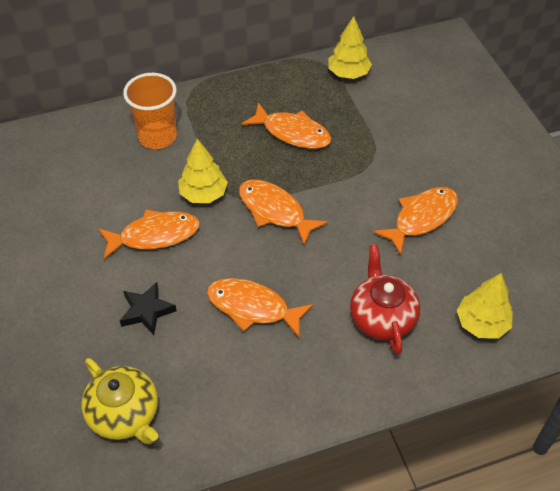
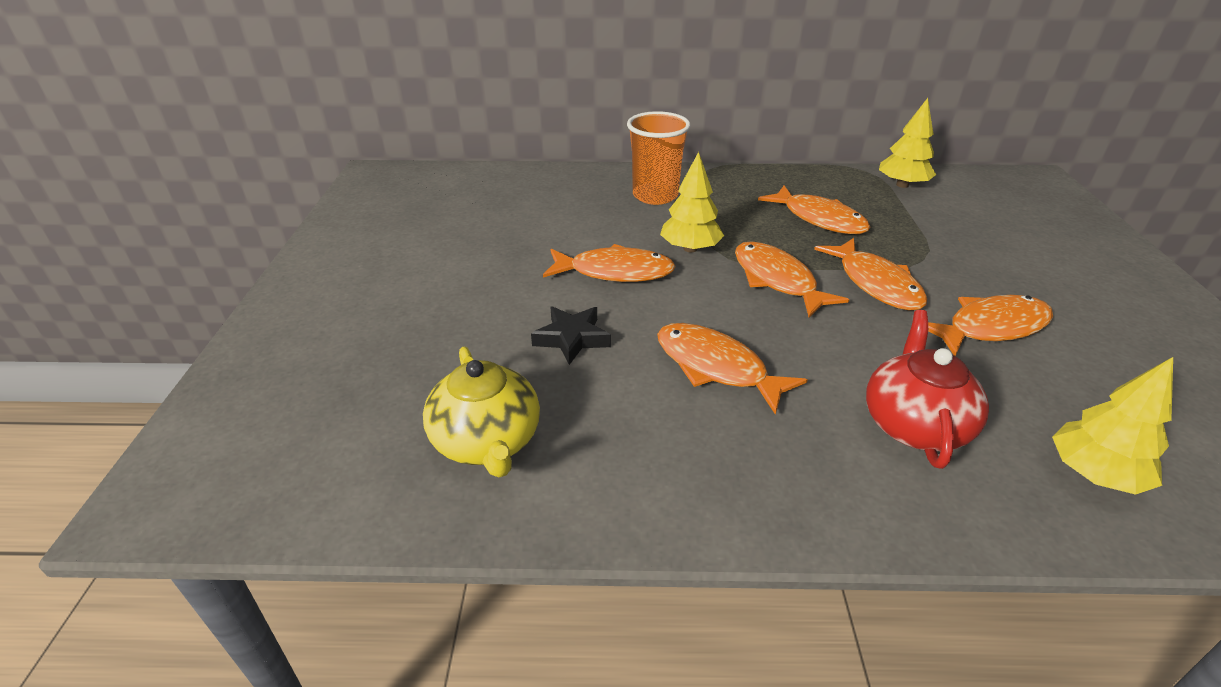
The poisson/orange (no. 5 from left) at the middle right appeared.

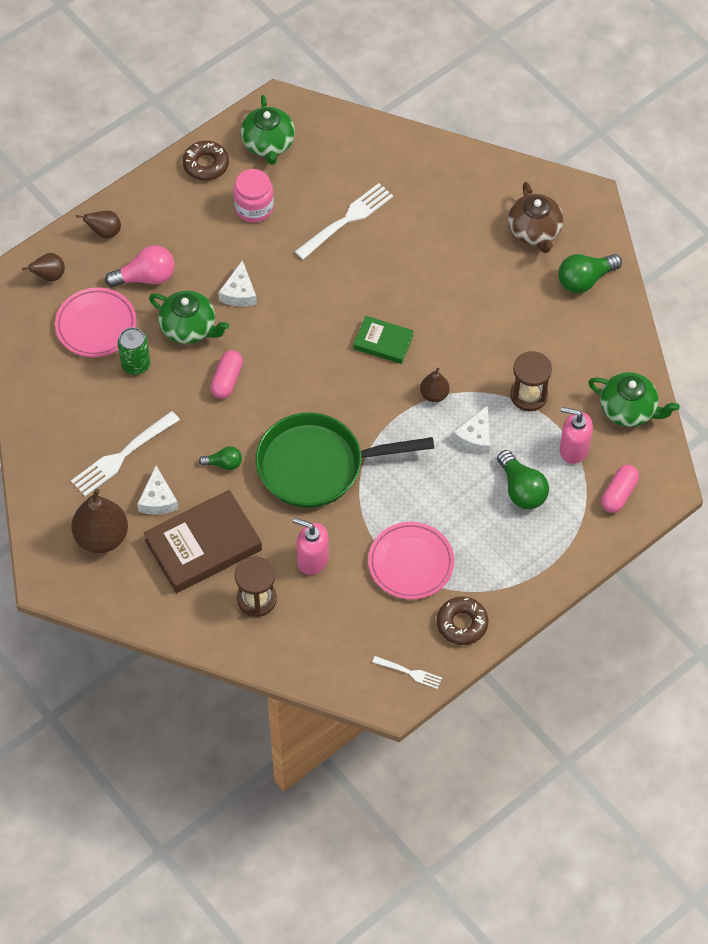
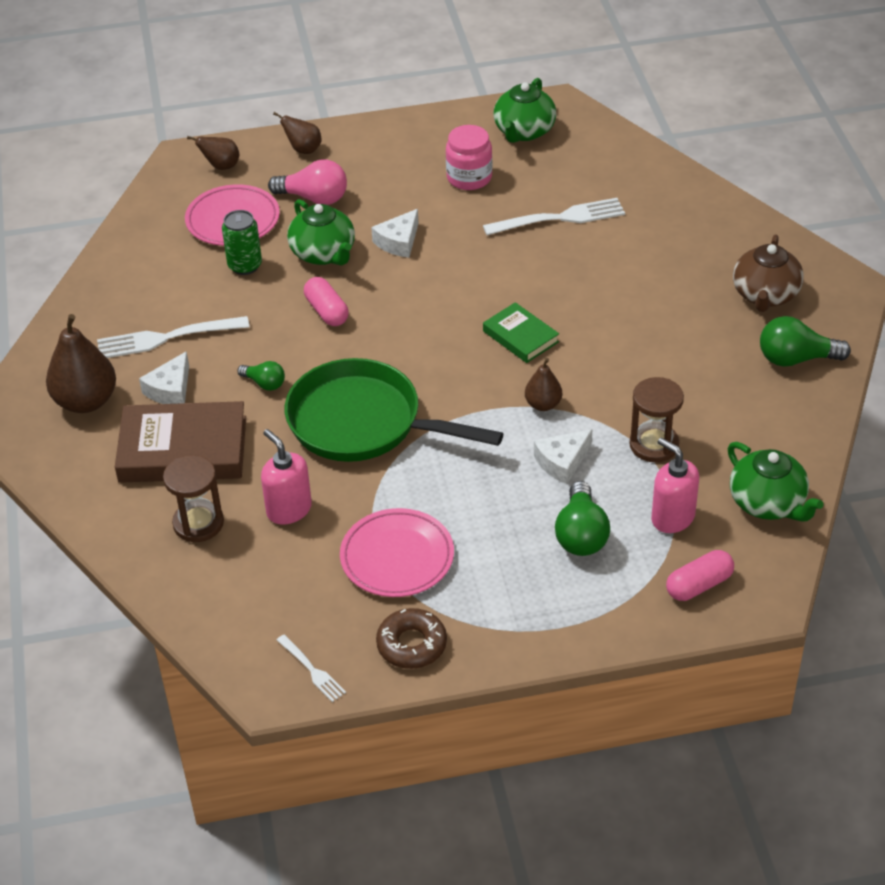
The beignet/marron (no. 1 from left) at the top left disappeared.
The gélule/rose (no. 1 from left) at the middle left turned 75 degrees counterclockwise.

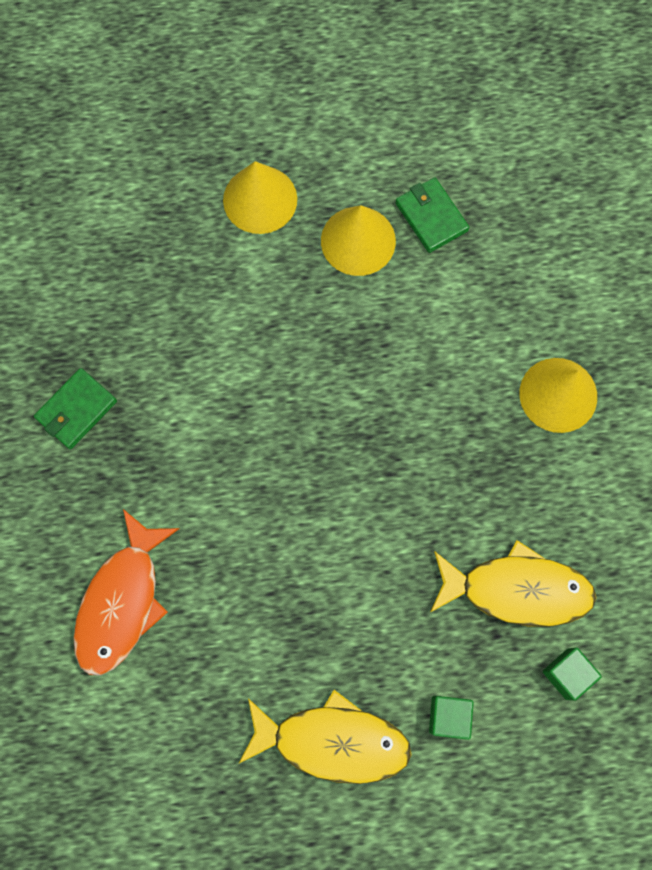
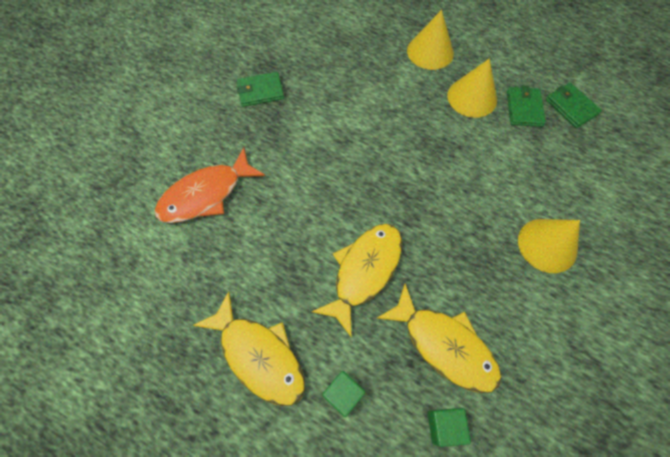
The portefeuille/vert (no. 3 from left) at the top right appeared.
The poisson/jaune (no. 2 from left) at the centre appeared.

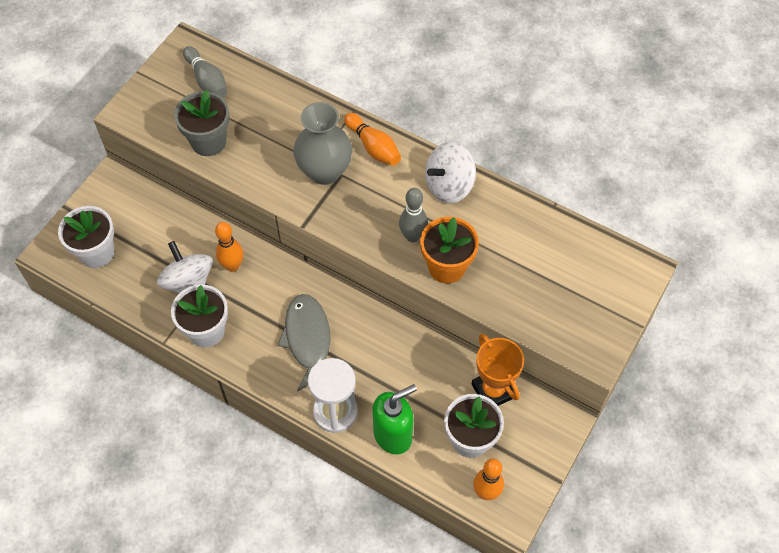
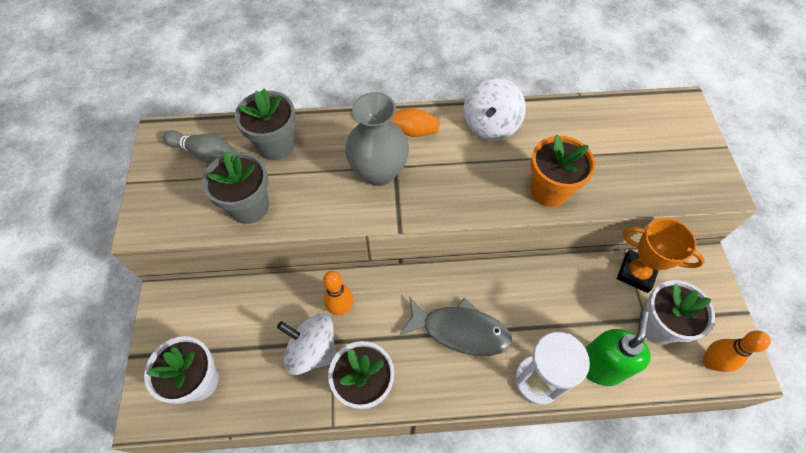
The quille/gris (no. 2 from left) at the centre disappeared.
The poisson/gris at the centre turned 150 degrees clockwise.
The pot de fleurs/gris (no. 2 from left) at the top left appeared.

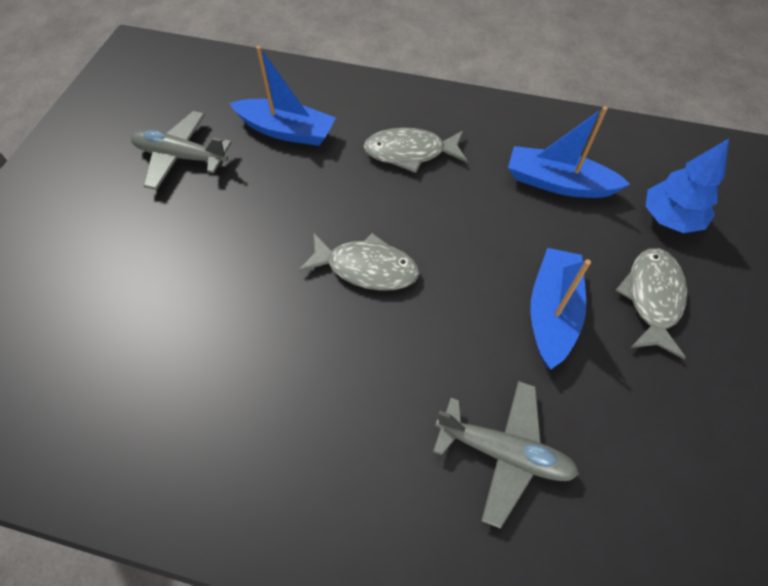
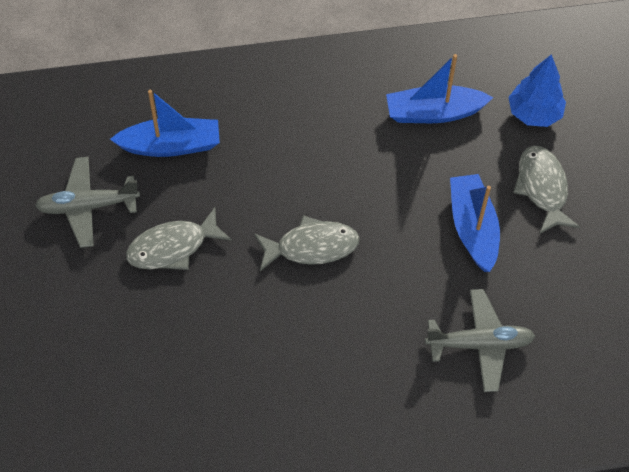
The poisson/gris (no. 2 from left in the first image) moved from the top centre to the middle left.

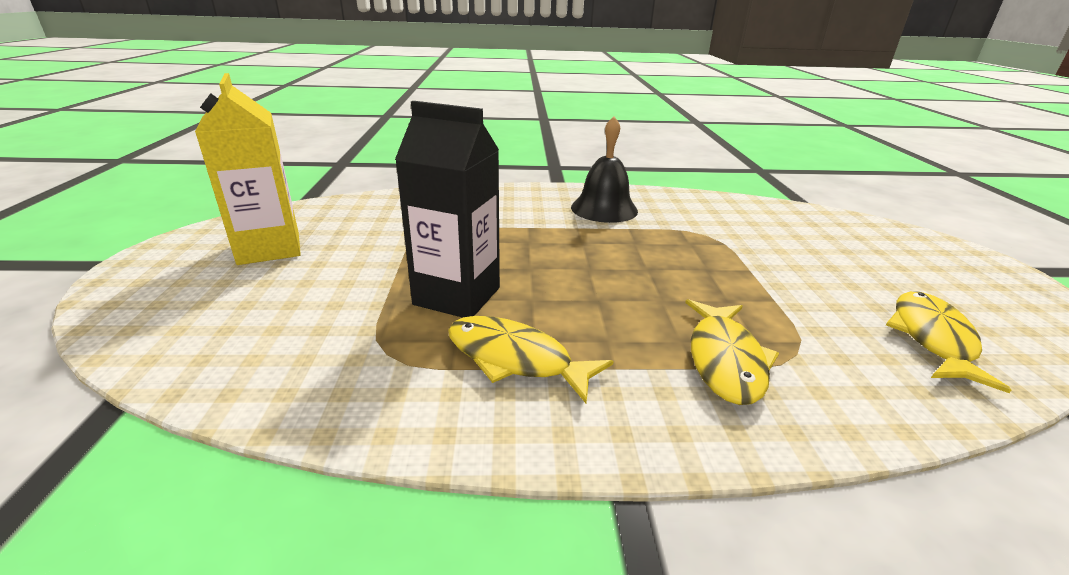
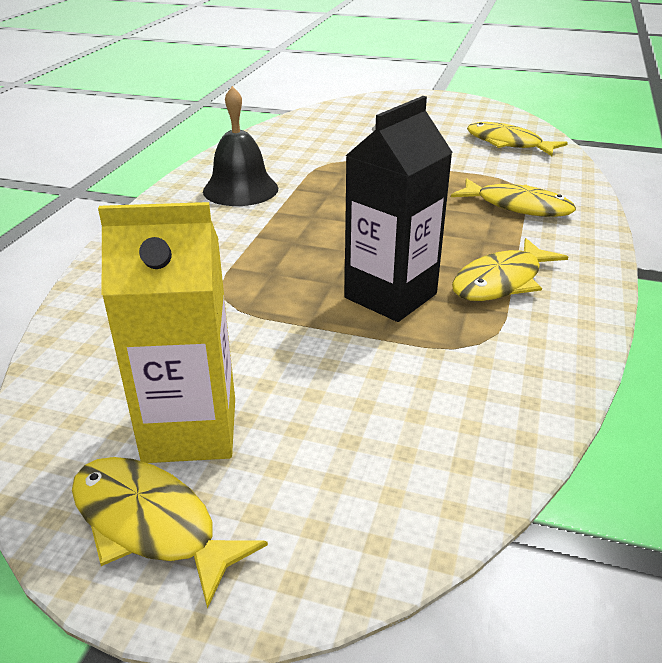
The poisson/jaune (no. 1 from left) at the bottom left appeared.

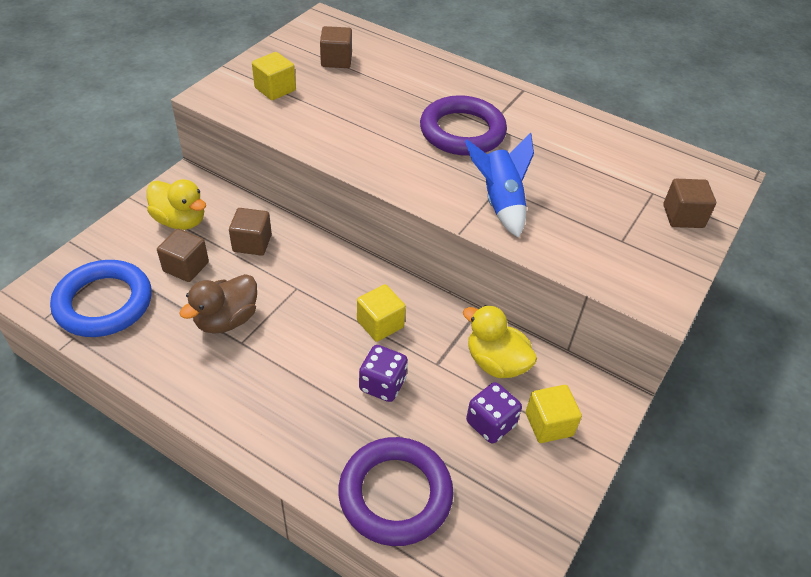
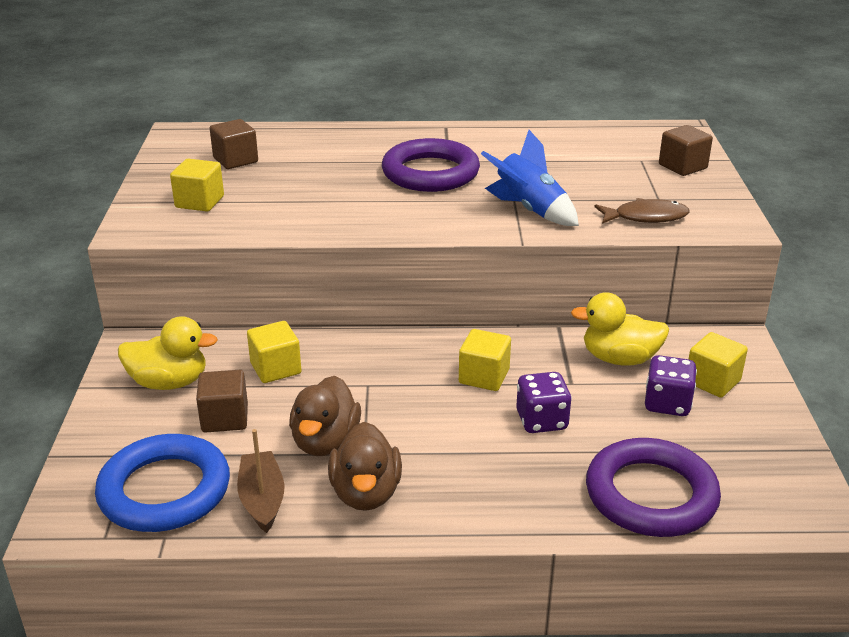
The cube/marron (no. 2 from left) at the middle left became the cube/jaune (no. 2 from left) at the middle left.
The poisson/marron at the top right appeared.
The canard/marron (no. 2 from left) at the bottom centre appeared.
The bateau/marron at the bottom left appeared.

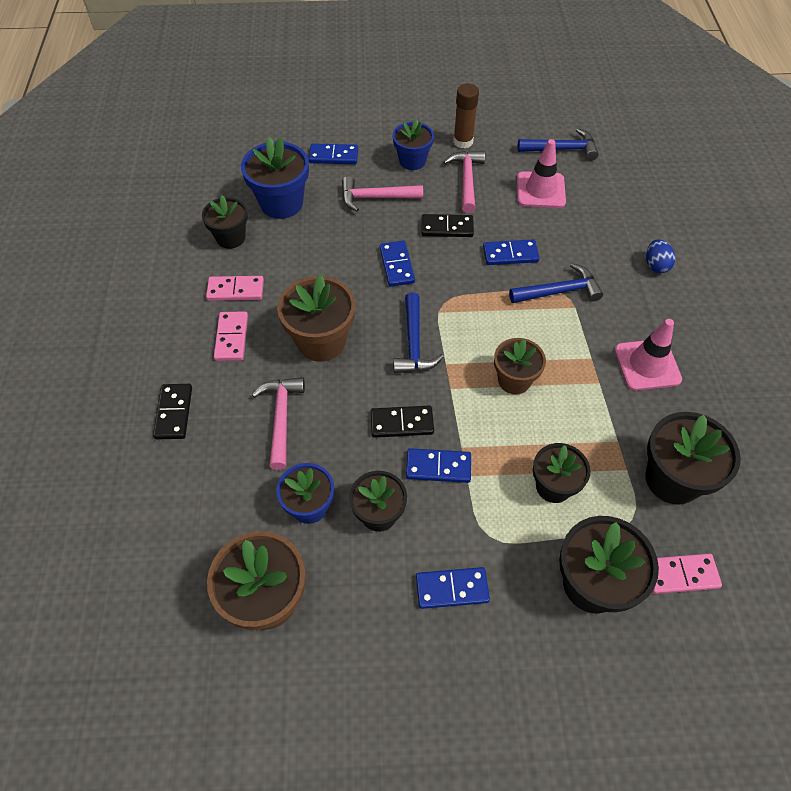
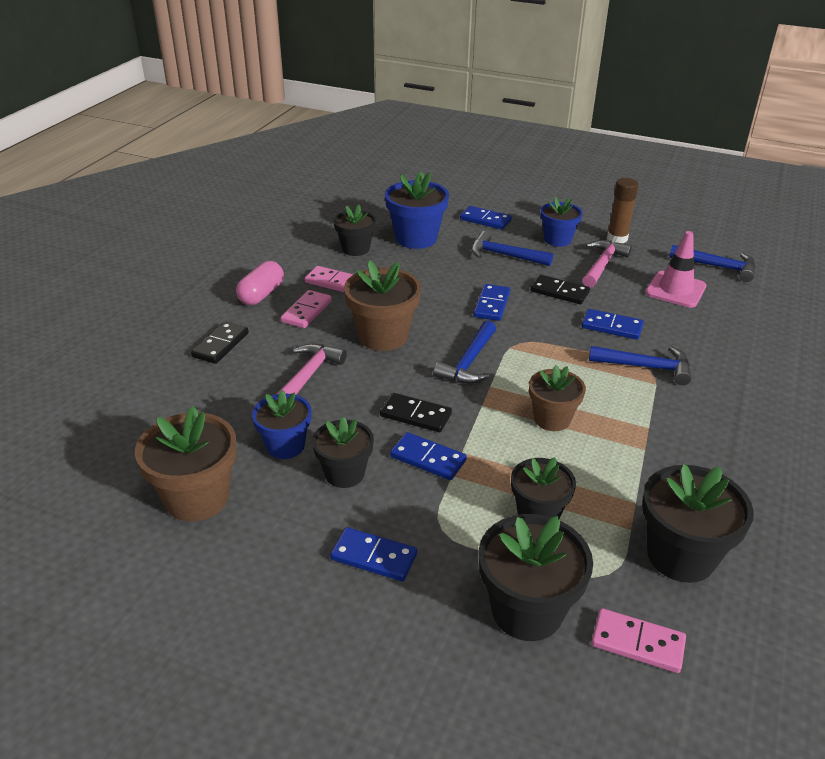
The marteau/rose (no. 2 from left) at the top centre became the marteau/bleu (no. 2 from left) at the top centre.
The œuf/bleu at the top right disappeared.
The cône de chantier/rose (no. 2 from left) at the middle right disappeared.
The gélule/rose at the middle left appeared.

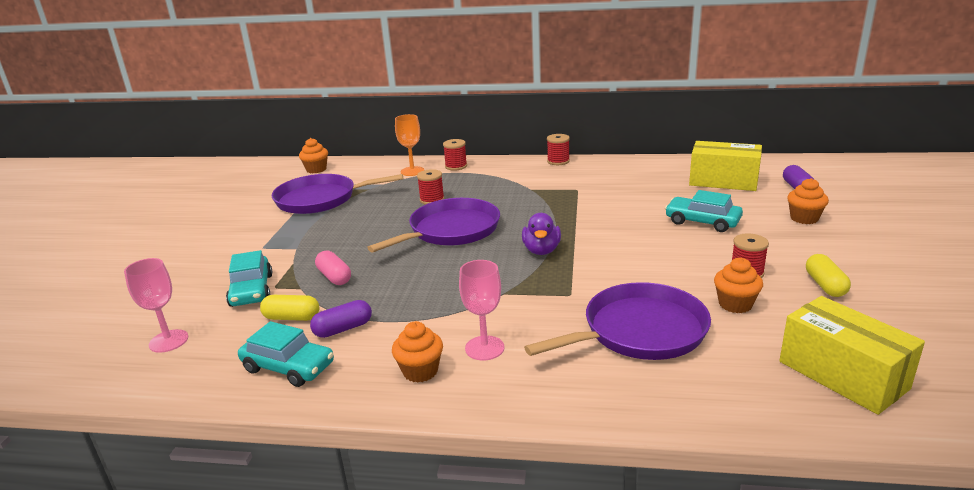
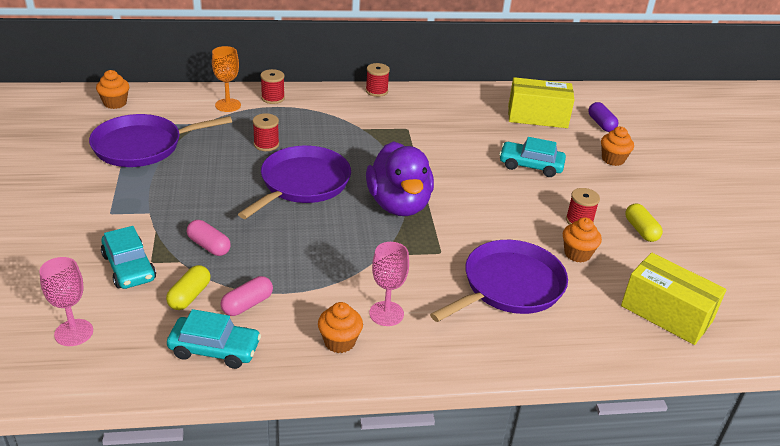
The canard/violet at the centre changed to 1.80 times the size.
The gélule/jaune (no. 1 from left) at the middle left turned 60 degrees counterclockwise.
The gélule/violet (no. 1 from left) at the centre became the gélule/rose (no. 2 from left) at the middle left.

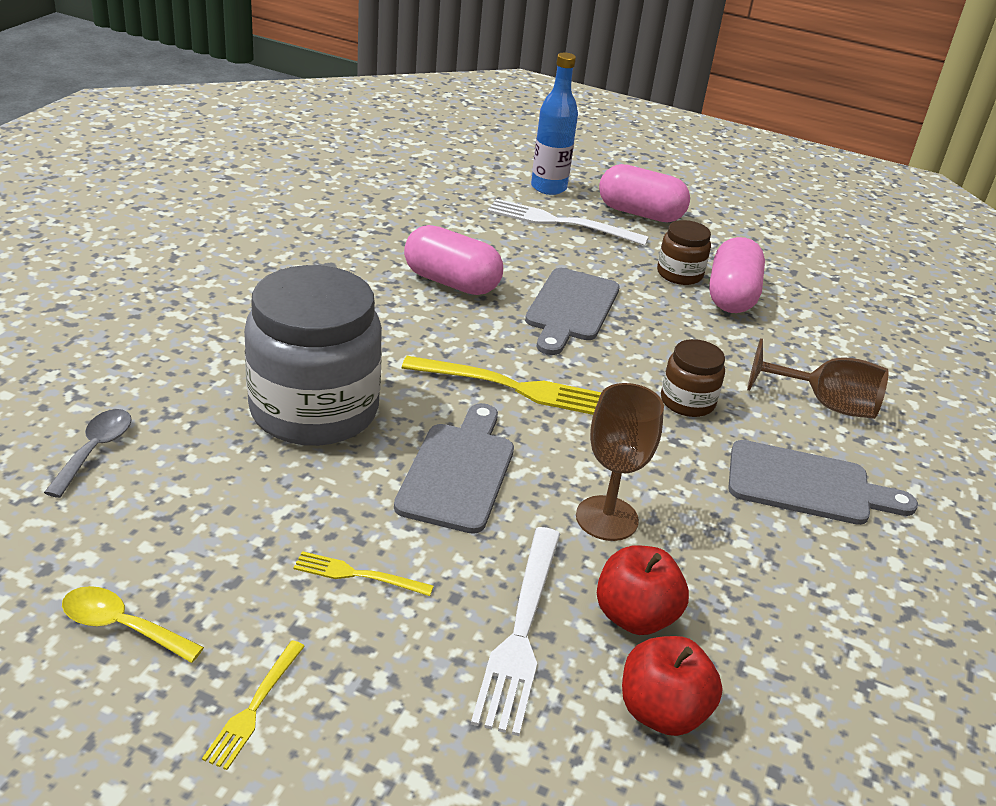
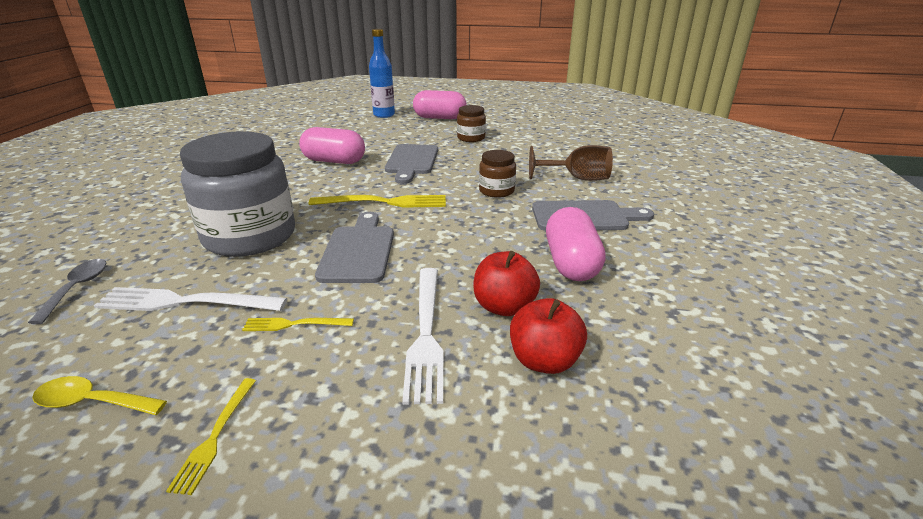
The fourchette/blanc (no. 2 from left in the first image) moved from the top centre to the middle left.
The gélule/rose (no. 3 from left) moved from the middle right to the centre.
The verre à pied/marron (no. 1 from left) at the centre disappeared.

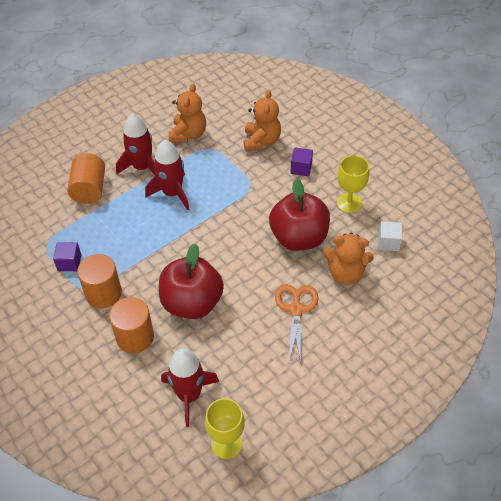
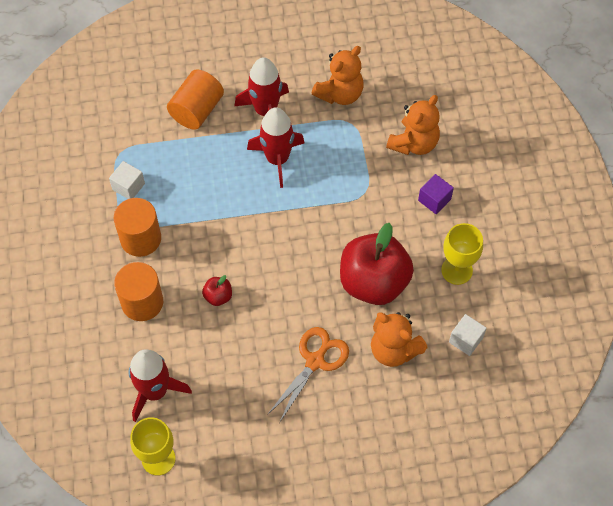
The cube/violet (no. 1 from left) at the middle left became the cube/blanc (no. 1 from left) at the middle left.
The pomme/rouge (no. 1 from left) at the centre changed to 0.41 times the size.

